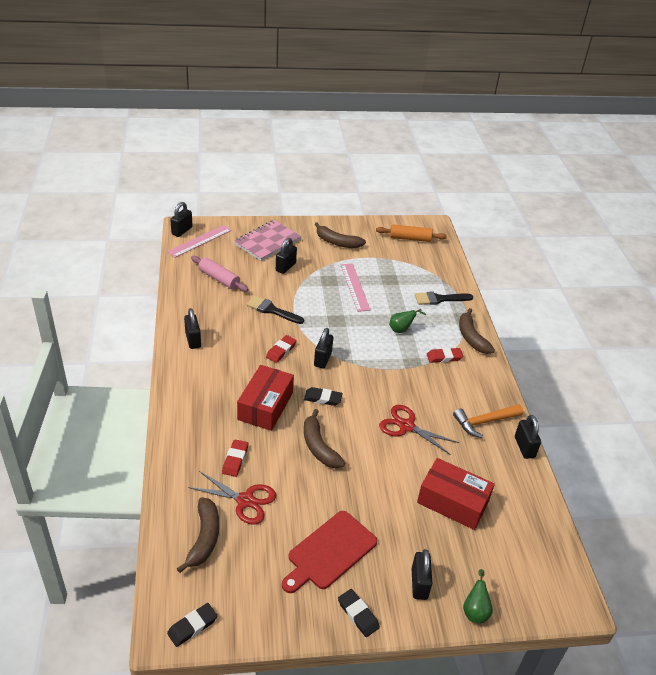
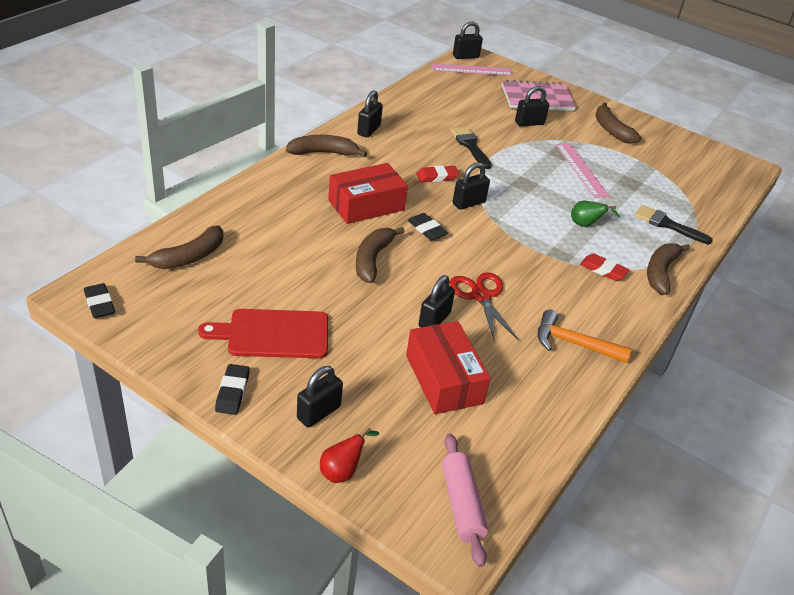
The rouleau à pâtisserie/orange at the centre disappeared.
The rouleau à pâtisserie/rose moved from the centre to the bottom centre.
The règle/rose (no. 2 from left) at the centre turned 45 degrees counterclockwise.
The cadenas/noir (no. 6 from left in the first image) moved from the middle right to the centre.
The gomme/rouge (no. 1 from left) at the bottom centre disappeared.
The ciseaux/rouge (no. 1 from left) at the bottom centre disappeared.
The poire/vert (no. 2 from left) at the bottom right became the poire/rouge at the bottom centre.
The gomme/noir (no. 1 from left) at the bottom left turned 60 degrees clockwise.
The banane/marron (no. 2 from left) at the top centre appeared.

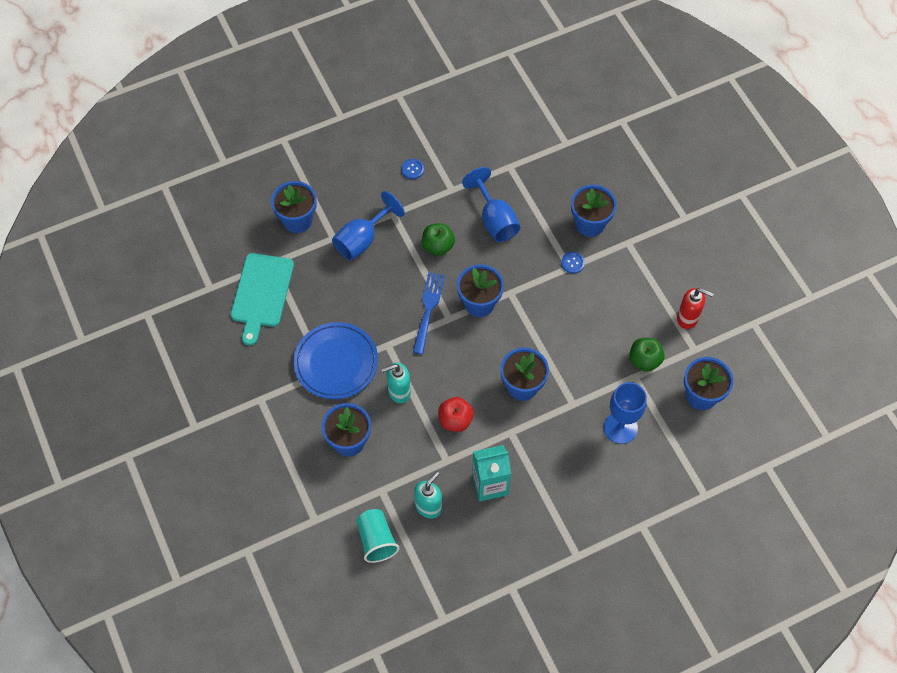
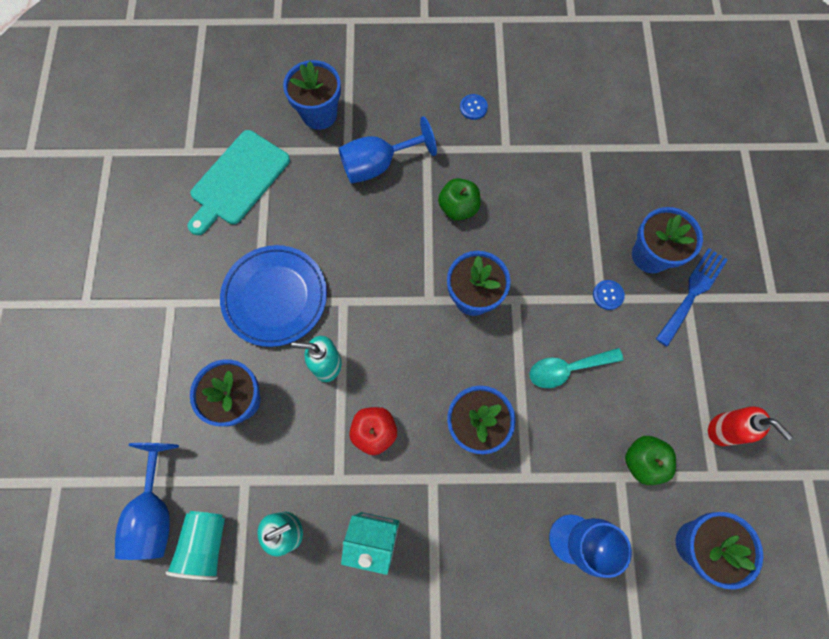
The verre à pied/bleu (no. 2 from left in the first image) moved from the top centre to the bottom left.
The fourchette/bleu moved from the centre to the middle right.
The cuillère/turquoise at the middle right appeared.

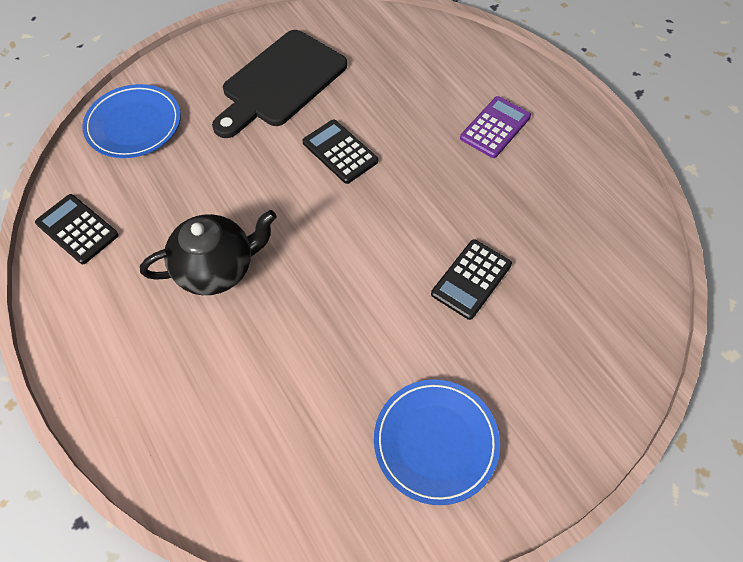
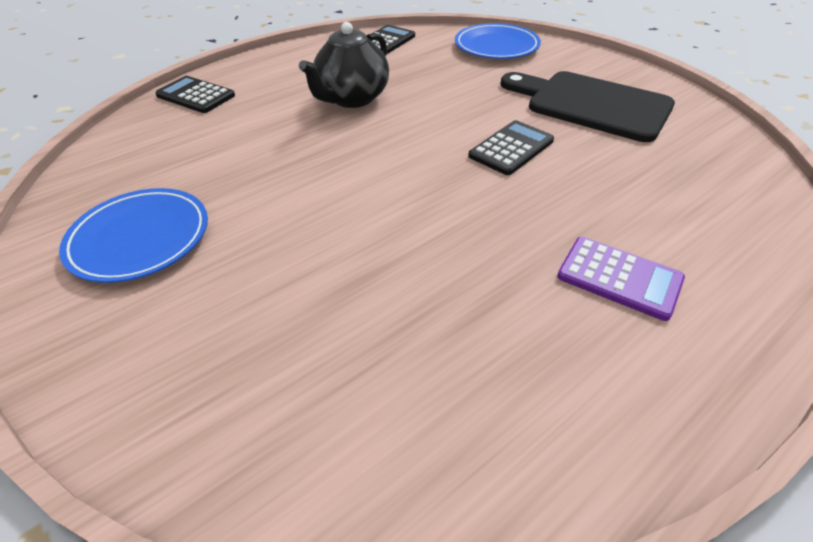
The théière/noir at the middle left turned 60 degrees clockwise.
The calculatrice/noir (no. 3 from left in the first image) moved from the centre to the top left.

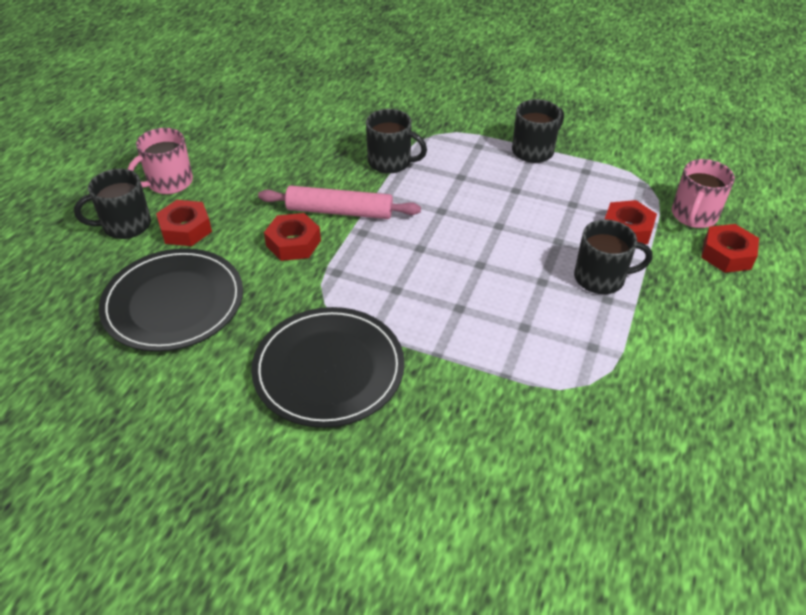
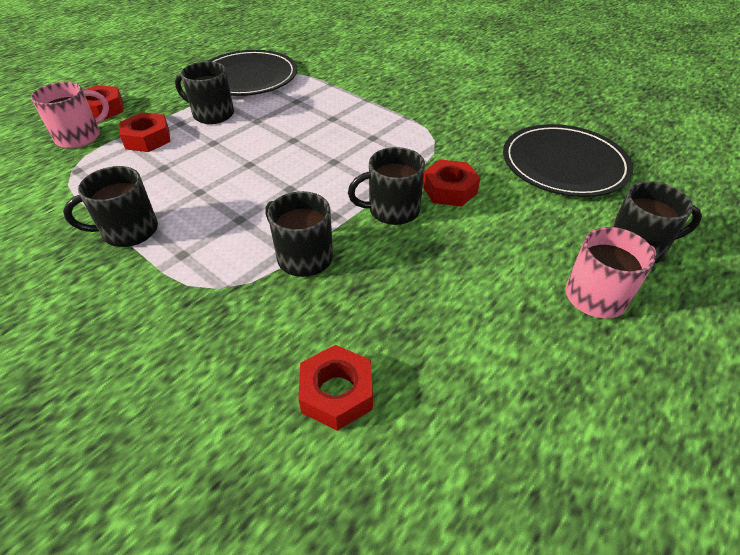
The rouleau à pâtisserie/rose at the top centre was replaced by the tasse/noir (no. 4 from left) at the centre.
The écrou/rouge (no. 1 from left in the first image) moved from the middle left to the bottom centre.
The assiette/noir (no. 2 from left in the first image) moved from the centre to the top centre.

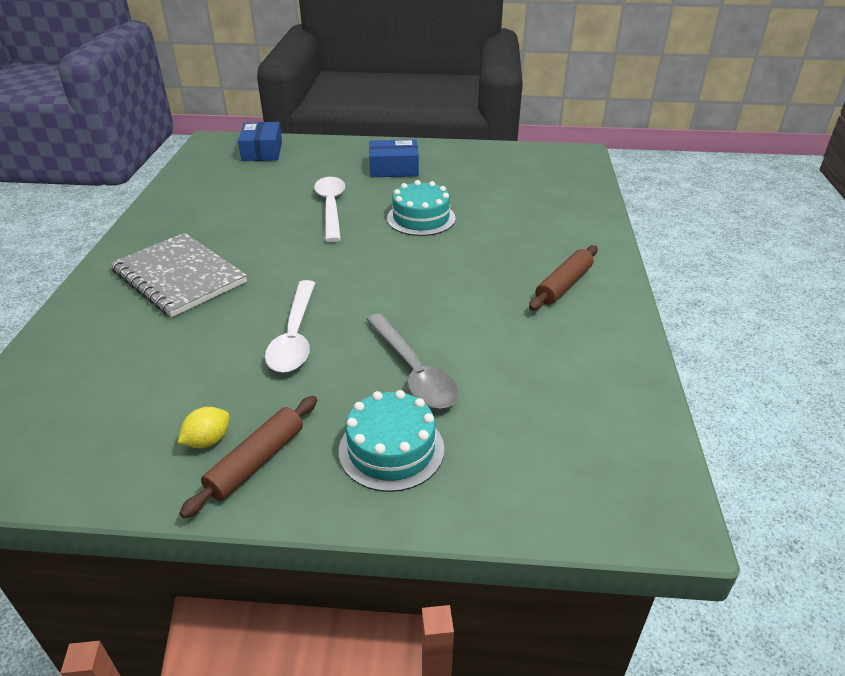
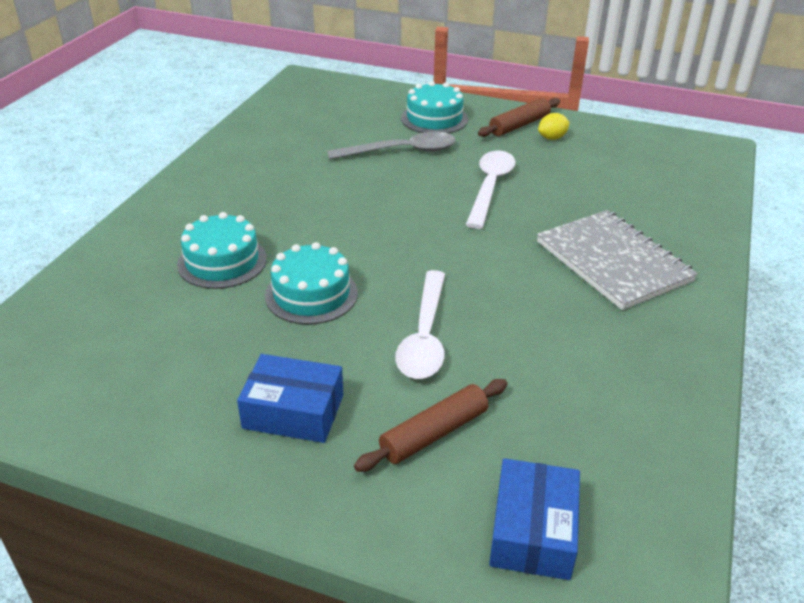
The rouleau à pâtisserie/marron (no. 2 from left in the first image) moved from the centre to the bottom centre.
The cuillère/gris at the centre turned 90 degrees clockwise.
The gâteau/turquoise (no. 1 from left) at the middle left appeared.

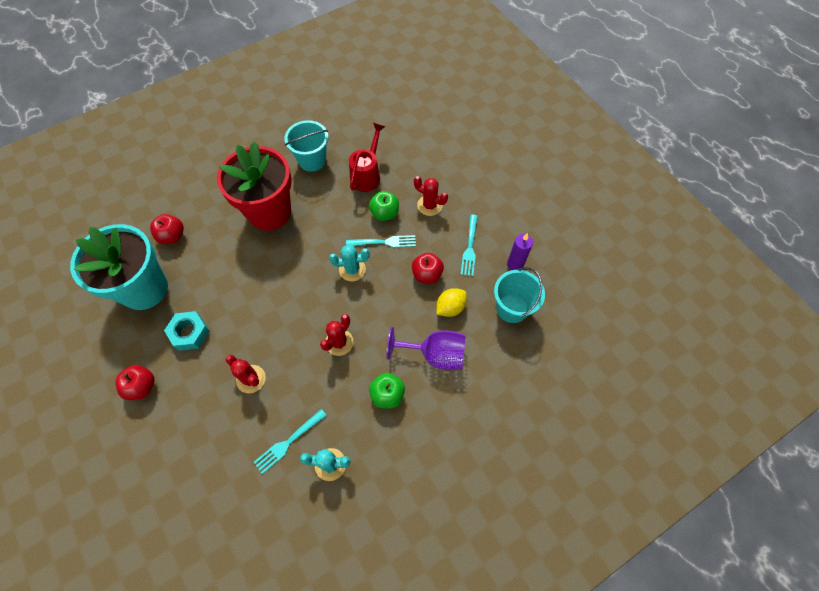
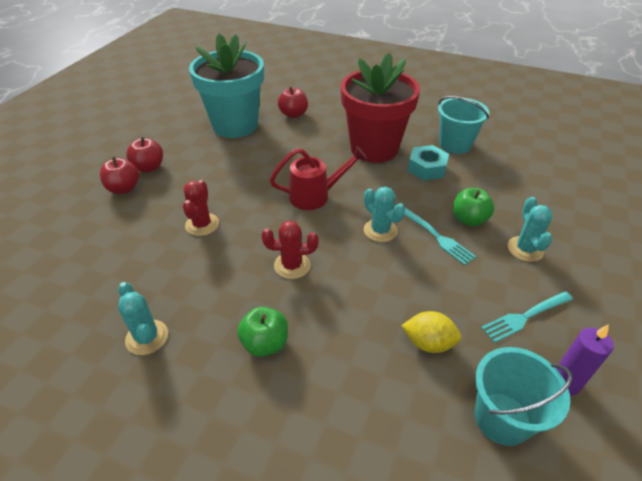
The arrosoir/rouge moved from the top centre to the centre.
The cactus/rouge (no. 3 from left) at the top centre became the cactus/turquoise (no. 3 from left) at the middle right.
The pomme/rouge (no. 3 from left in the first image) moved from the centre to the middle left.
The écrou/turquoise moved from the middle left to the middle right.
The verre à pied/violet at the centre disappeared.
The fourchette/turquoise (no. 1 from left) at the bottom centre disappeared.

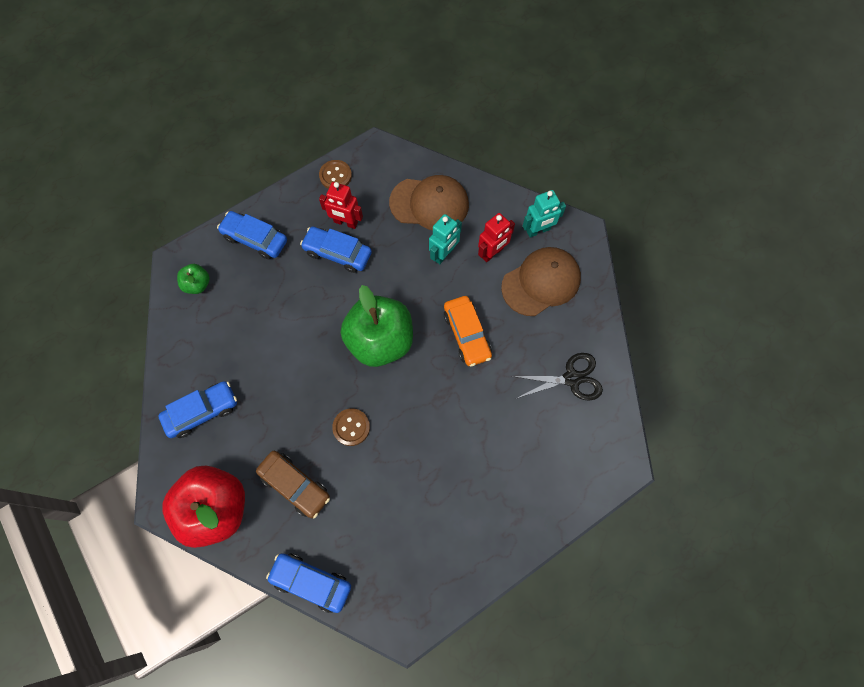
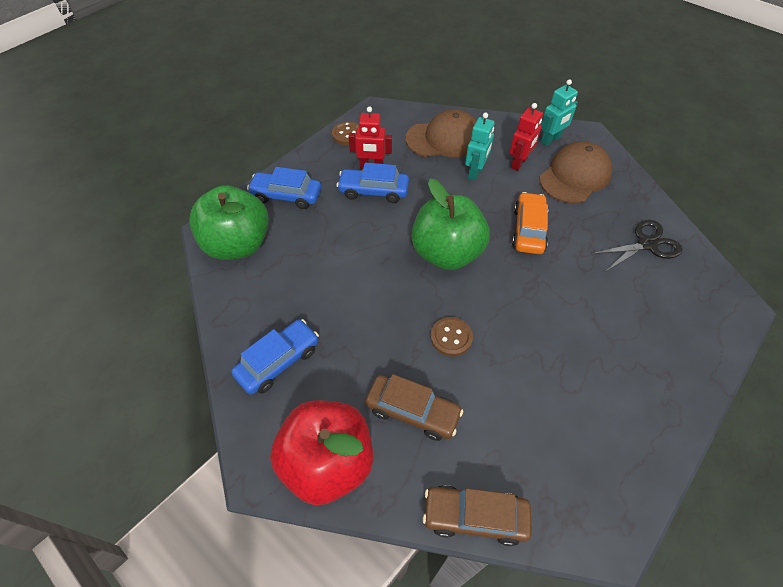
The pomme/vert (no. 1 from left) at the middle left changed to 2.21 times the size.
The voiture/orange at the centre turned 135 degrees counterclockwise.
The voiture/bleu (no. 3 from left) at the bottom centre became the voiture/marron (no. 2 from left) at the bottom centre.

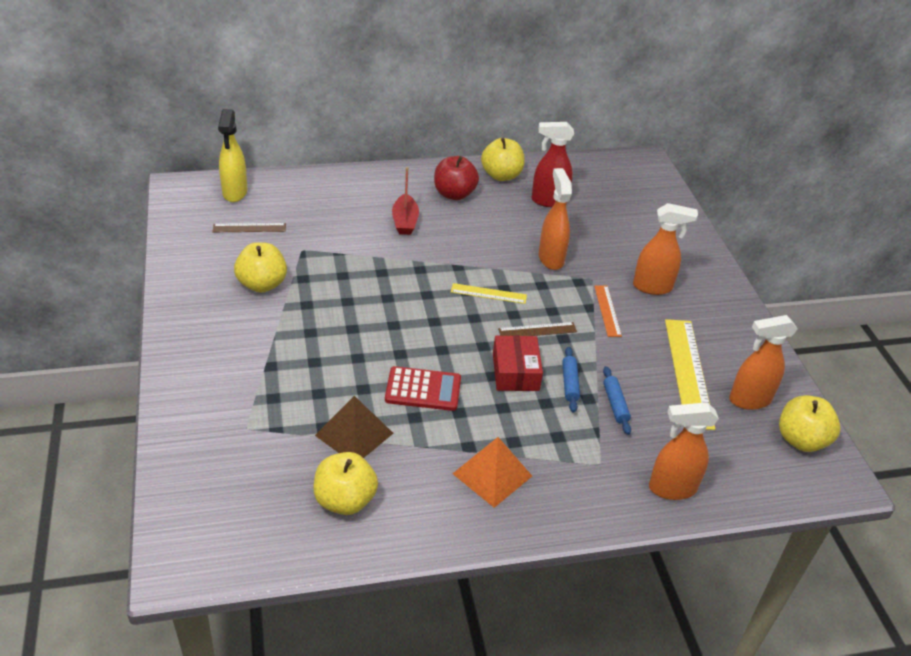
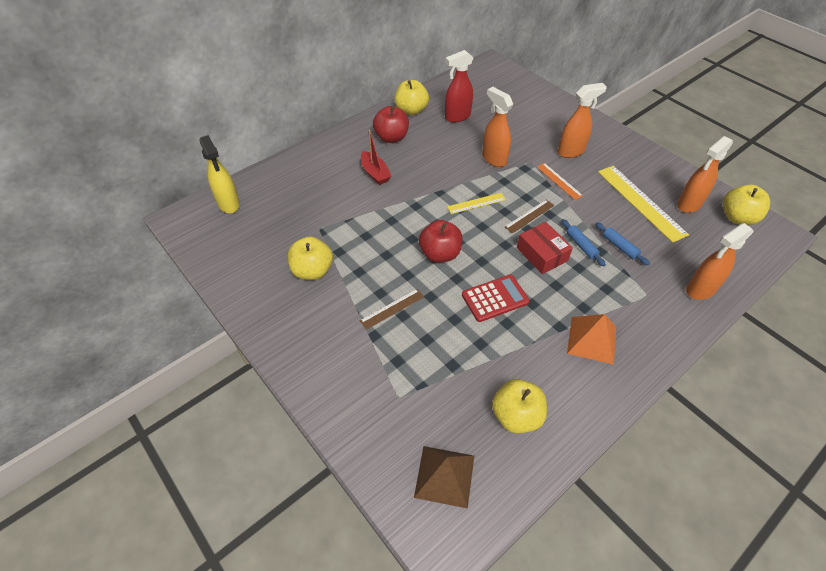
The règle/marron (no. 1 from left) moved from the middle left to the centre.
The pyramide/marron moved from the centre to the bottom centre.
The pomme/rouge (no. 2 from left) at the centre appeared.

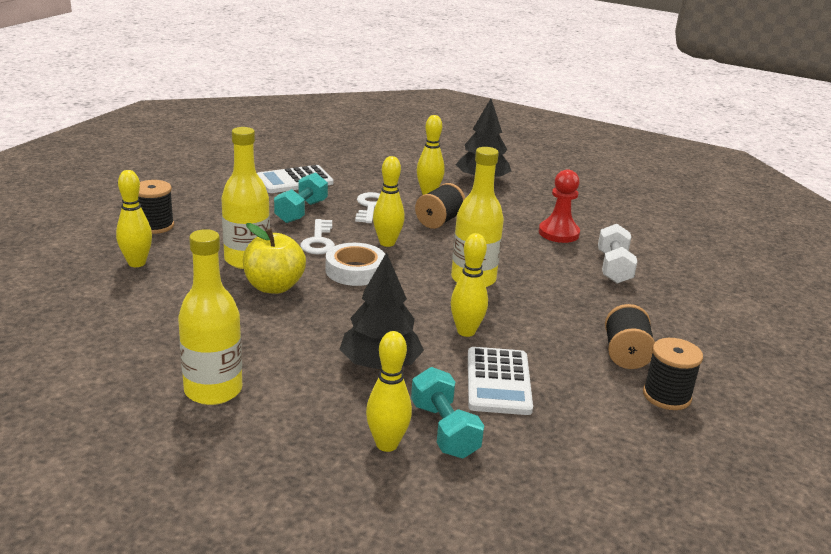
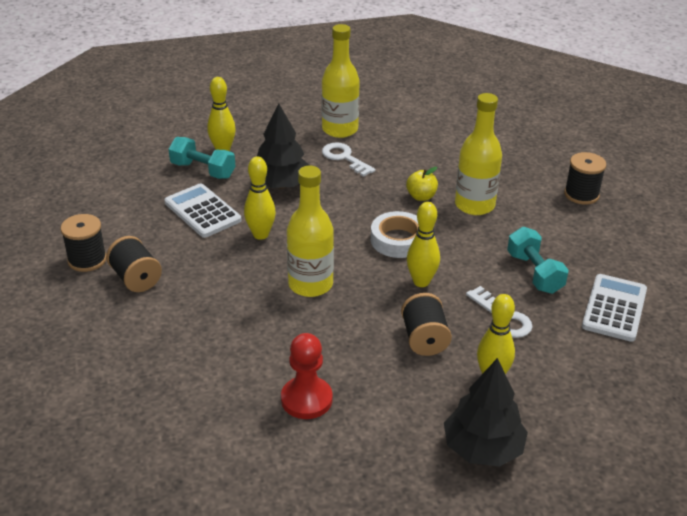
The quille/jaune (no. 1 from left) at the middle left disappeared.
The clé/blanc (no. 1 from left) moved from the centre to the top centre.
The pomme/jaune at the middle left changed to 0.60 times the size.
The haltère/blanc at the middle right disappeared.

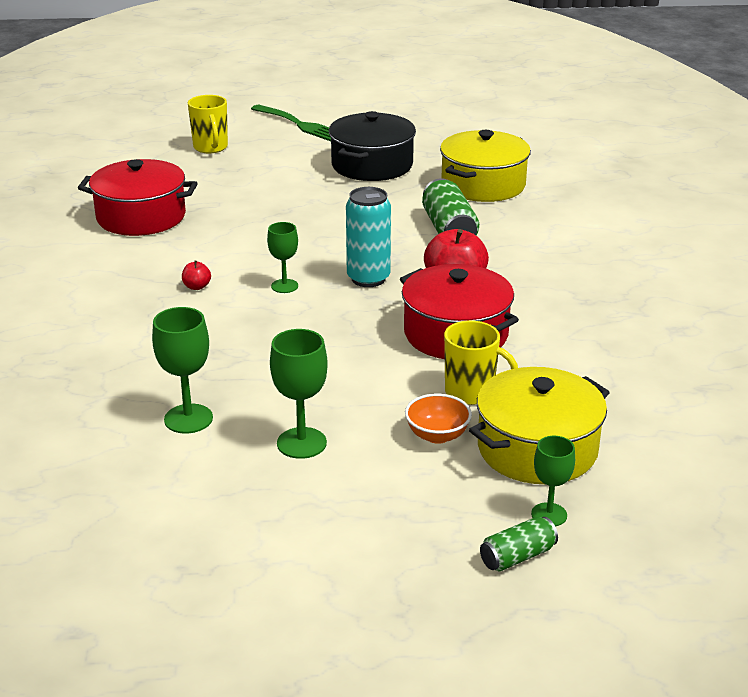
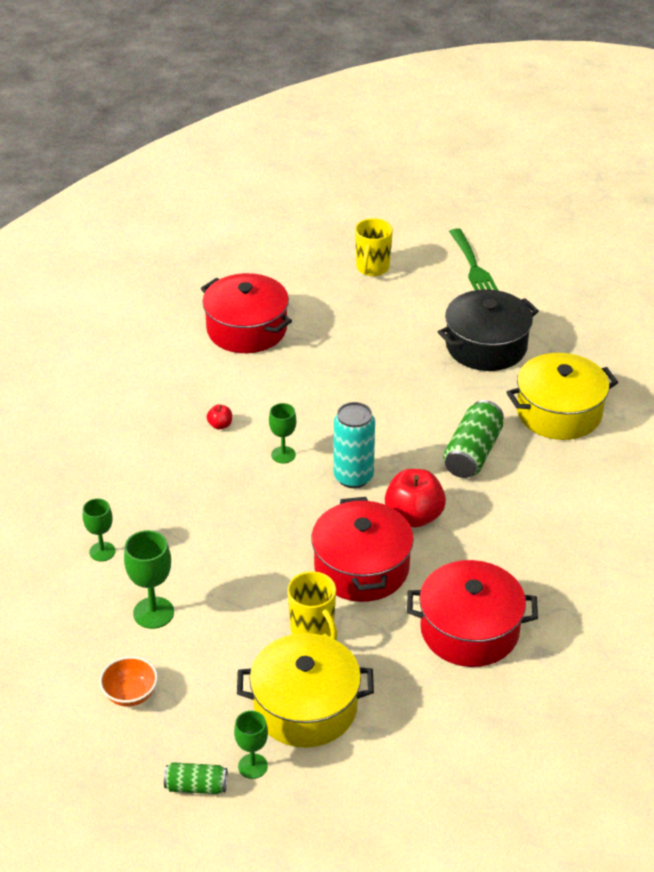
The verre à pied/vert (no. 1 from left) at the middle left changed to 0.66 times the size.
The bol/orange moved from the centre to the bottom left.
The marmite/rouge (no. 3 from left) at the bottom right appeared.

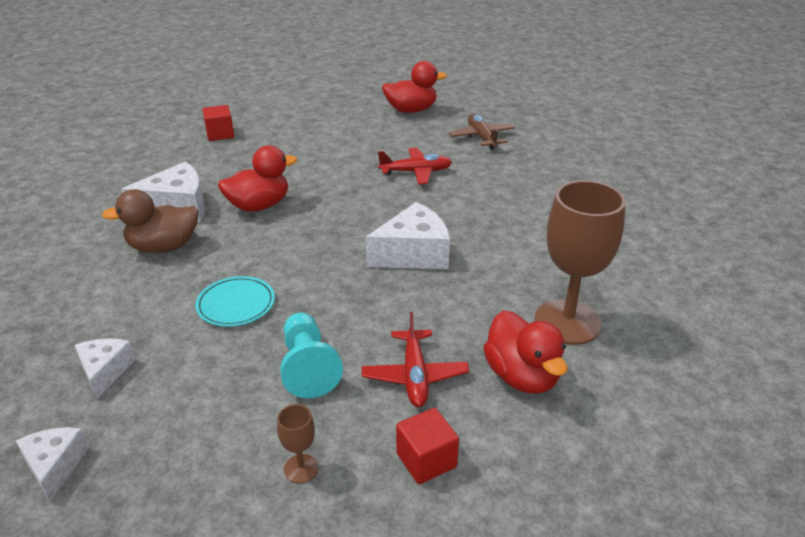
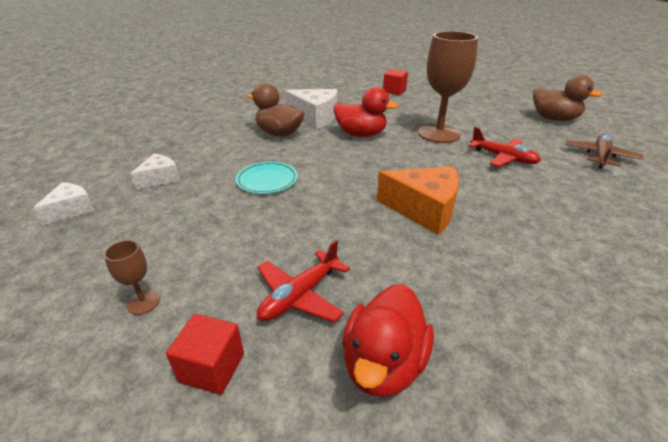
The canard/rouge (no. 2 from left) at the top centre became the canard/marron (no. 2 from left) at the top right.
The verre à pied/marron (no. 2 from left) moved from the middle right to the top right.
The fromage/blanc (no. 4 from left) at the centre became the fromage/orange at the centre.
The pion/turquoise at the centre disappeared.

